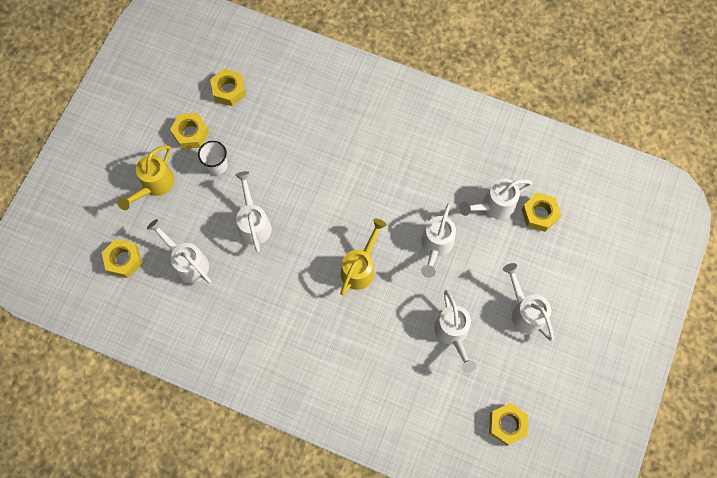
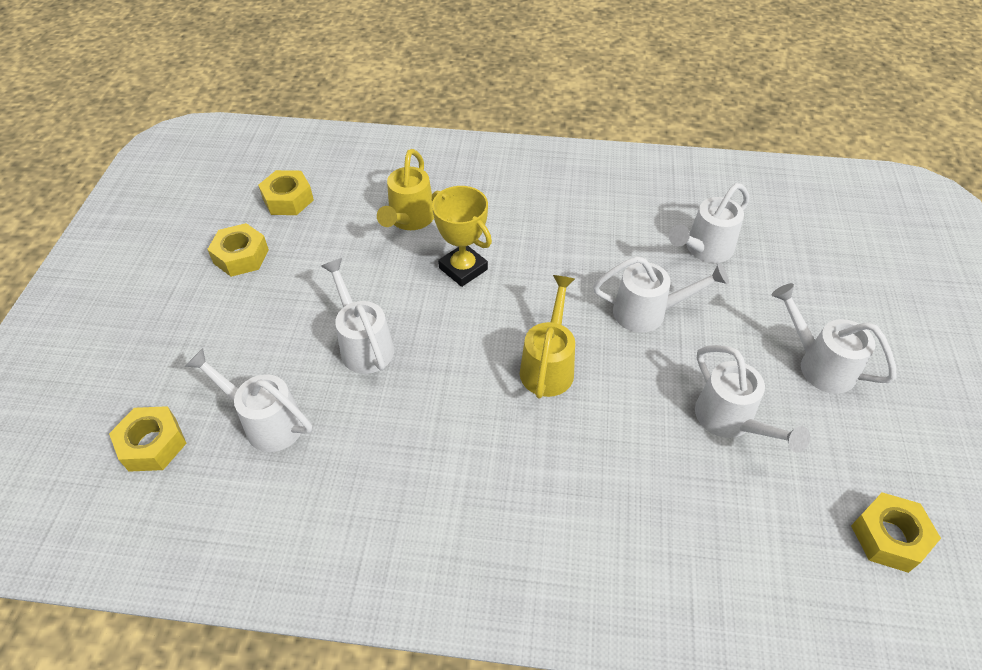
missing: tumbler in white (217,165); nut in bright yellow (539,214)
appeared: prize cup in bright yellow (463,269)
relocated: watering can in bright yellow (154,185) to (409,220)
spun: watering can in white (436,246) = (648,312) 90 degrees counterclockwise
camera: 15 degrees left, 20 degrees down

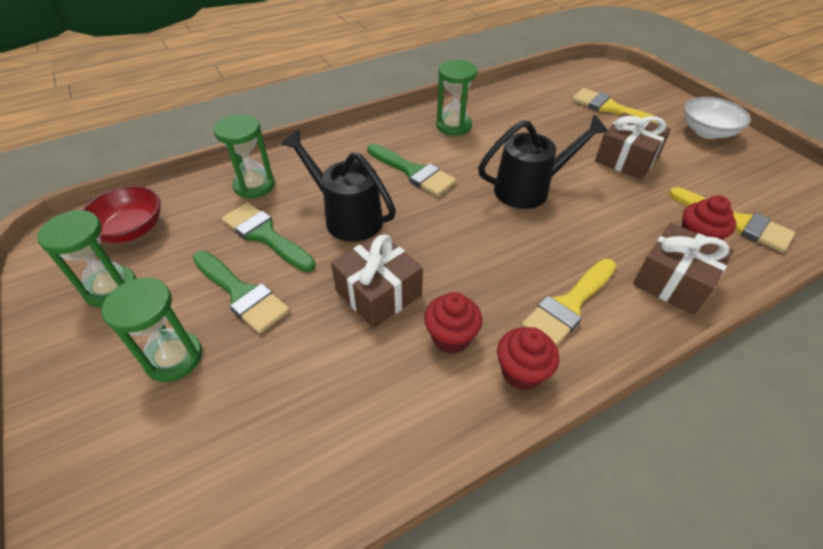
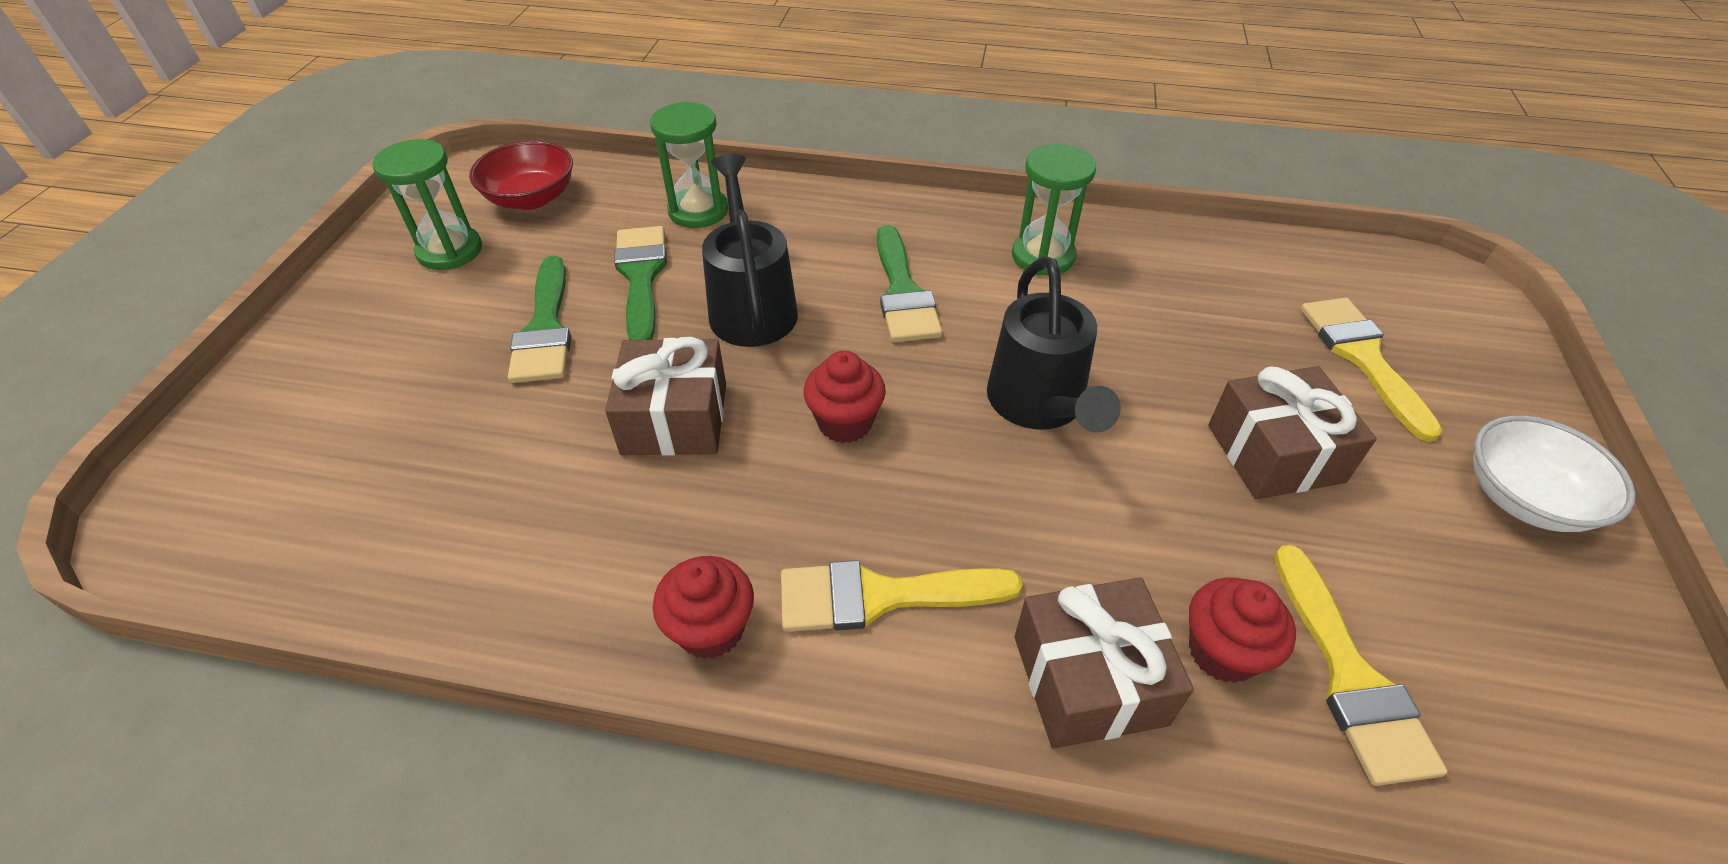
missing: sandglass in green (174,358)
relocated: muffin in scarlet (451,337) to (845,422)
spun: watering can in jet-black (530,189) = (1040,406) 60 degrees clockwise
camera: 40 degrees right, 0 degrees up

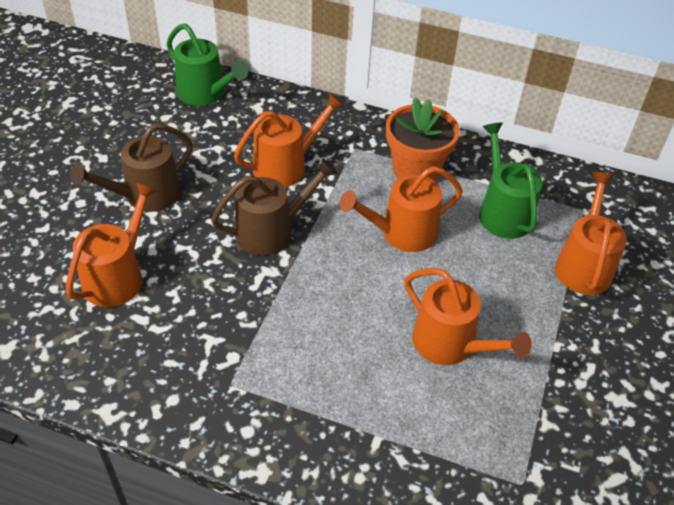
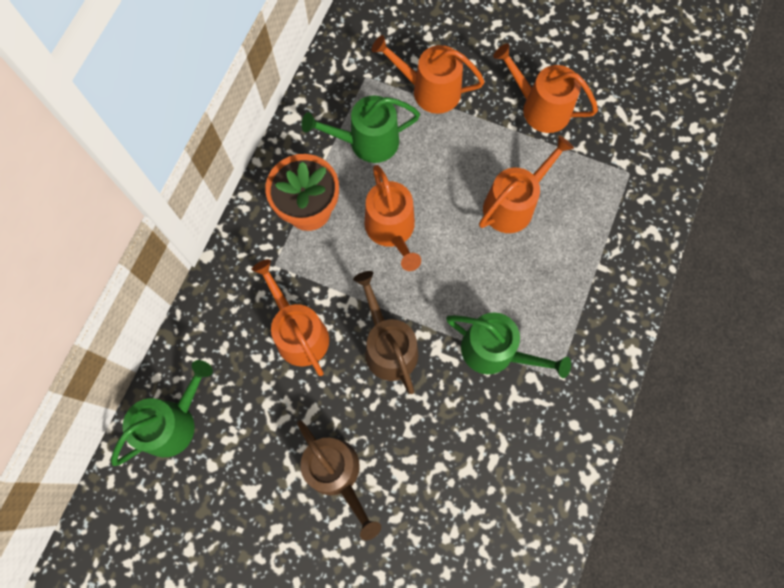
appeared: watering can in green (494,351)
relocated: watering can in orange (117,277) to (540,108)
camera: 85 degrees left, 25 degrees up

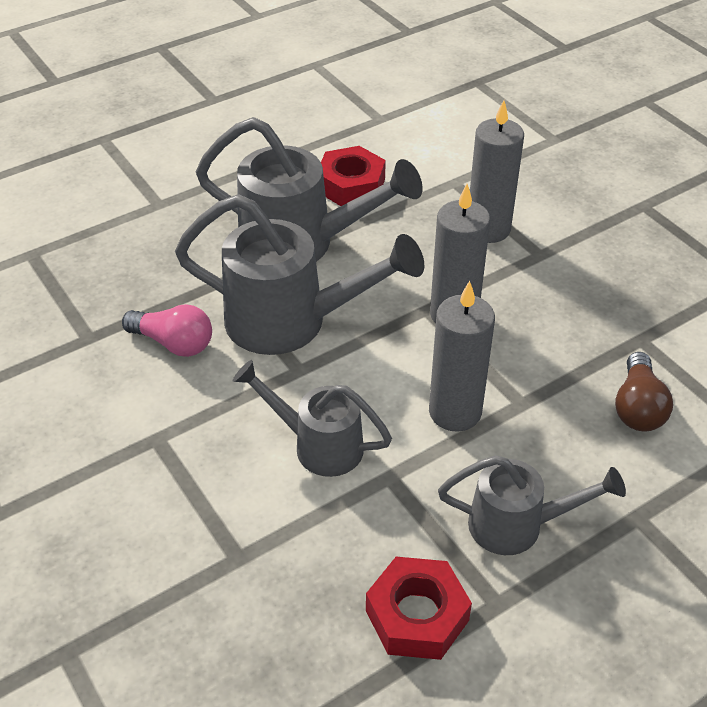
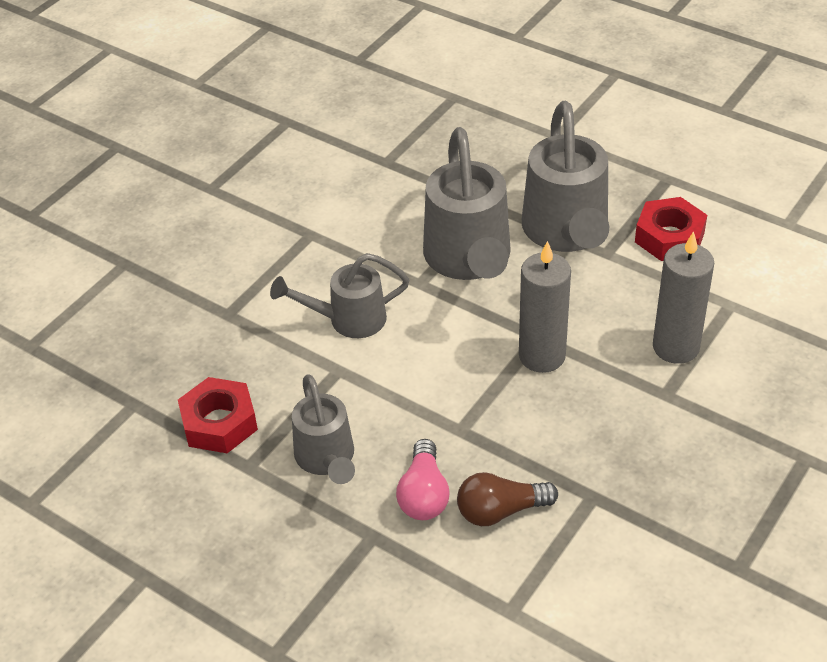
missing: wax candle in grey (455,412)
relocated: lightbulb in pink (174,343) to (424,494)
spun: watering can in grey (318,445) = (348,320) 105 degrees counterclockwise
camera: 70 degrees right, 0 degrees up

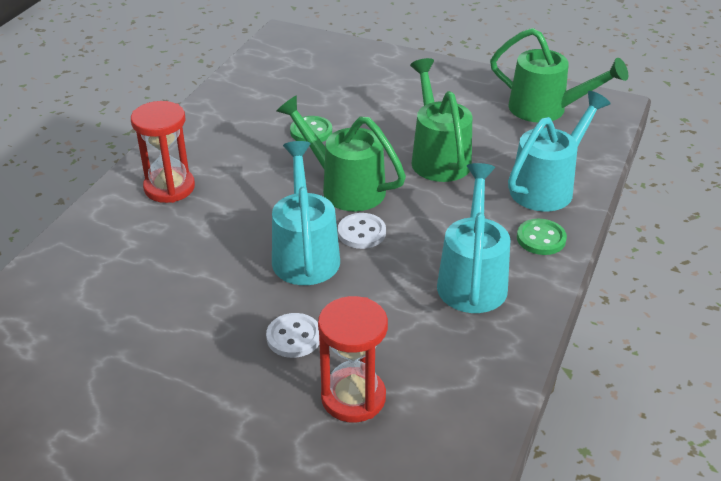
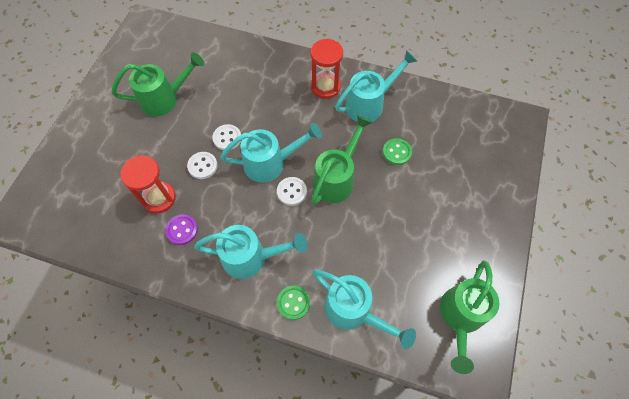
appeared: shirt button in purple (182,230); shirt button in white (227,138); watering can in teal (369,104)
relocated: watering can in green (438,157) to (164,99)
camera: 85 degrees right, 25 degrees up

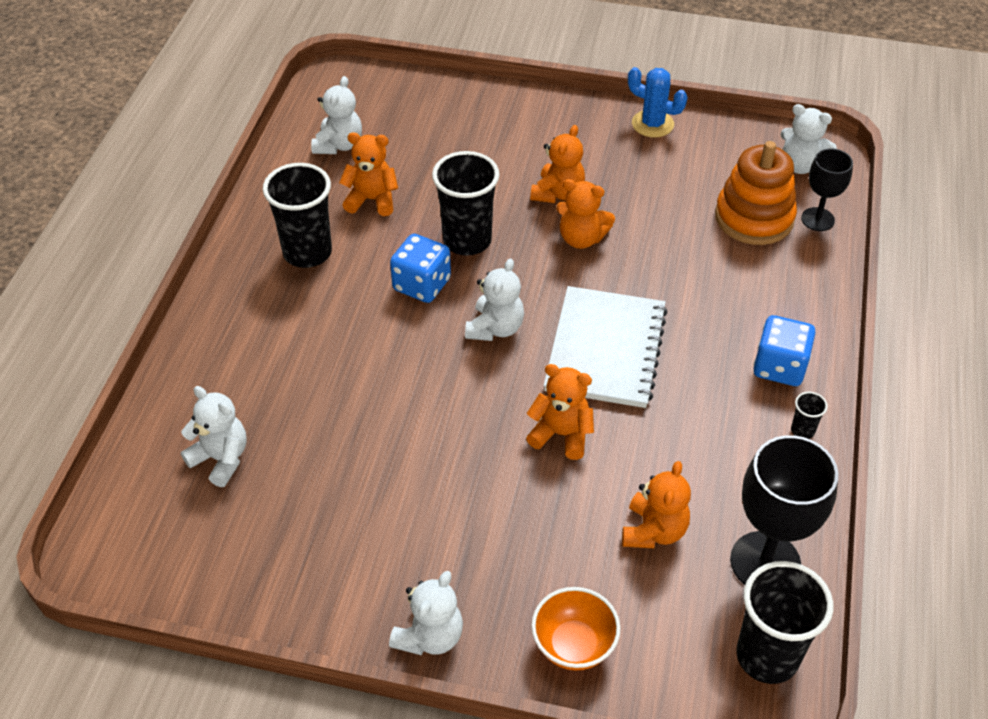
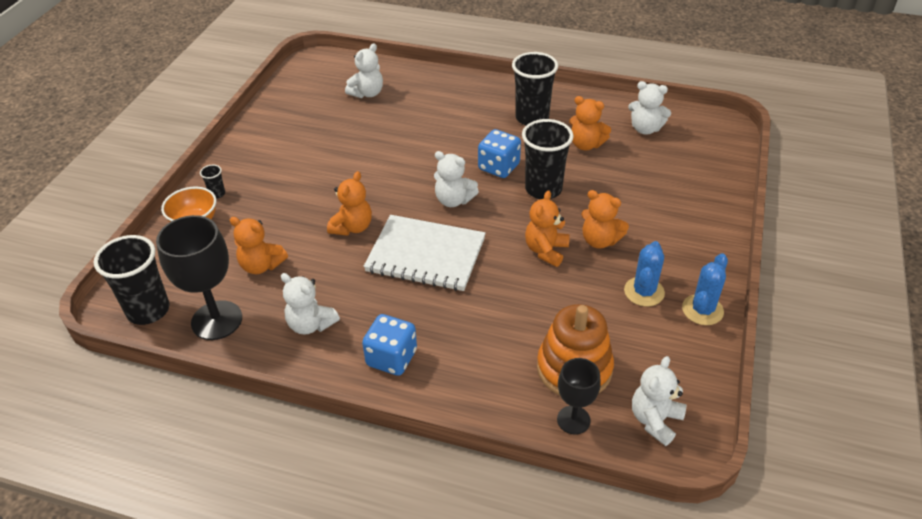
appeared: saguaro cactus in royal blue (644,292)
relocated: teddy bear in white (429,636) to (311,324); tumbler in jet-black (802,431) to (217,194)
spun: teddy bear in orange (372,200) = (586,144) 105 degrees clockwise
camera: 95 degrees right, 5 degrees down

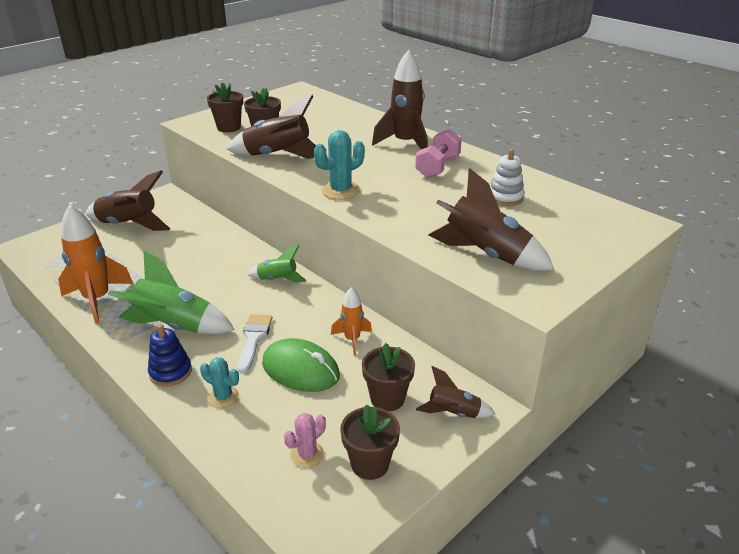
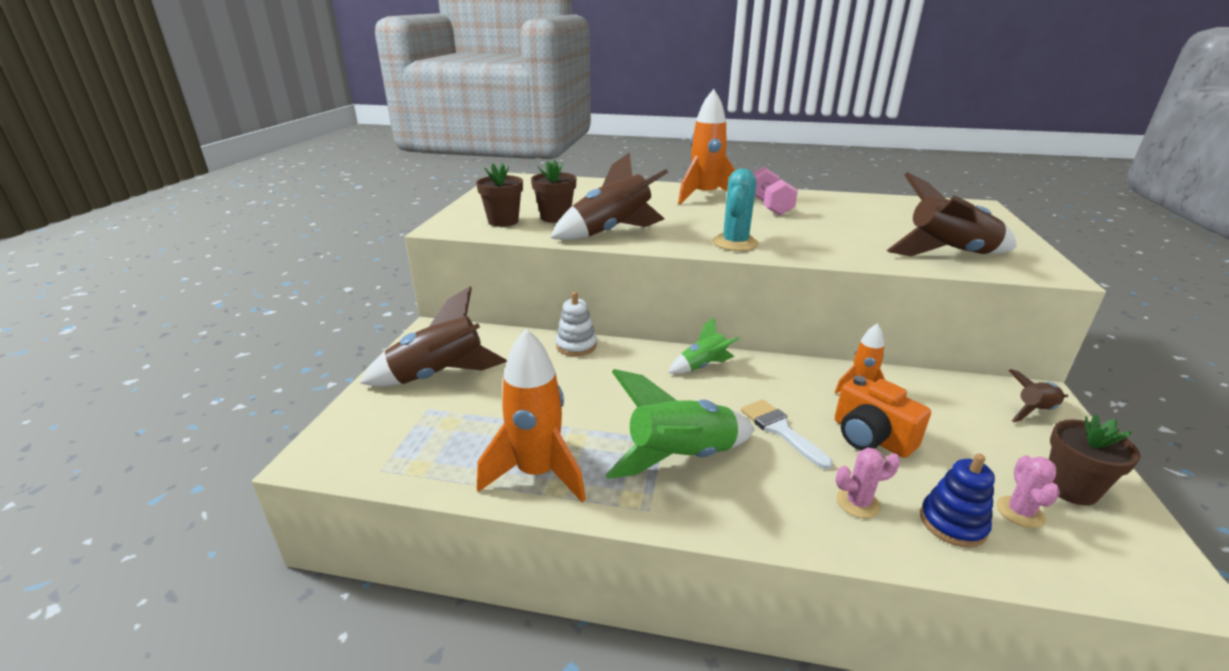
missing: flower pot in russet (387,398)
relocated: stacking toy in royal blue (170,372) to (952,523); stacking toy in white (505,197) to (576,346)
exchanged: PC mouse in green (300,370) to compact camera in orange (871,437)
colour: saguaro cactus in teal (223,397) to saguaro cactus in pink (858,503); spaceship in russet (405,144) to spaceship in orange (704,196)
camera: 35 degrees left, 5 degrees down

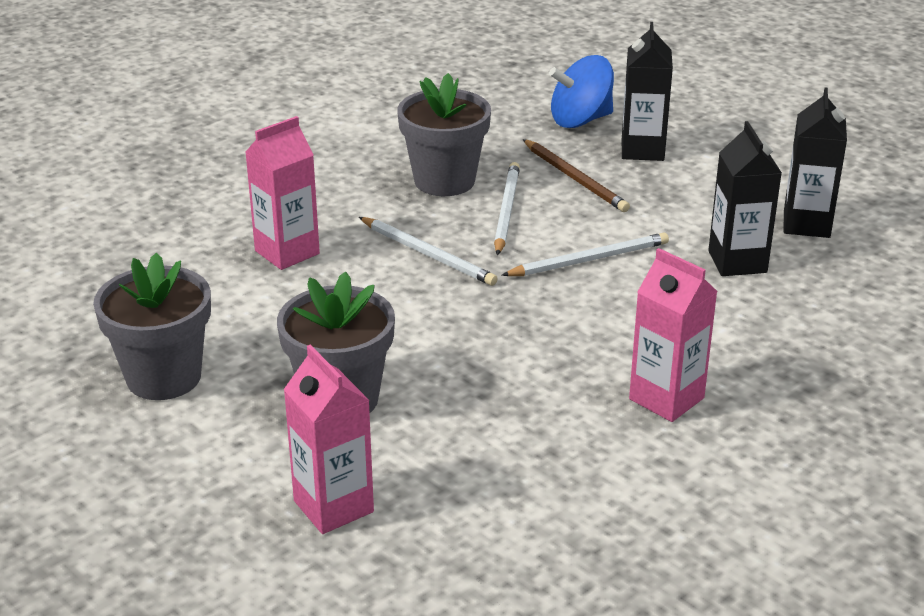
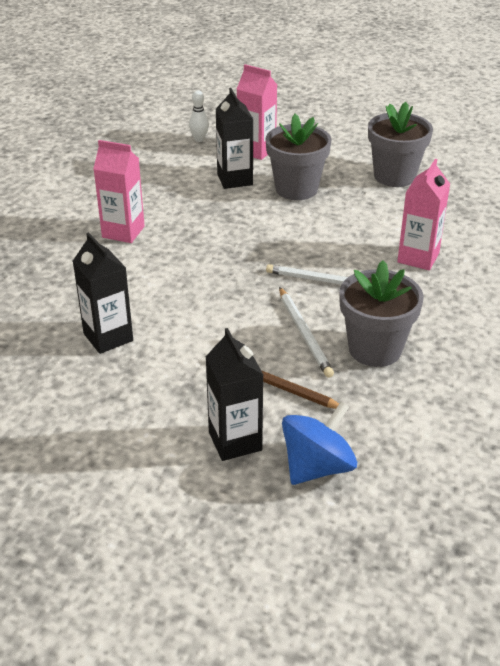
missing: lead pencil in white (589,260)
appeared: skittle in white (199,139)
relocated: carton in jet-black (806,224) to (235,179)
camera: 155 degrees right, 5 degrees up

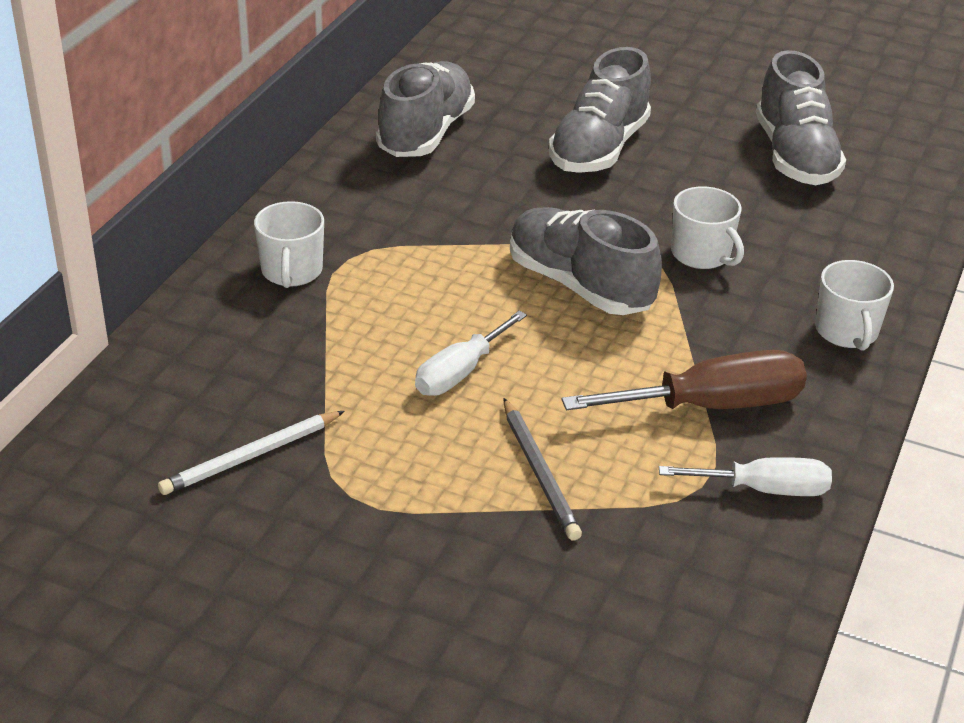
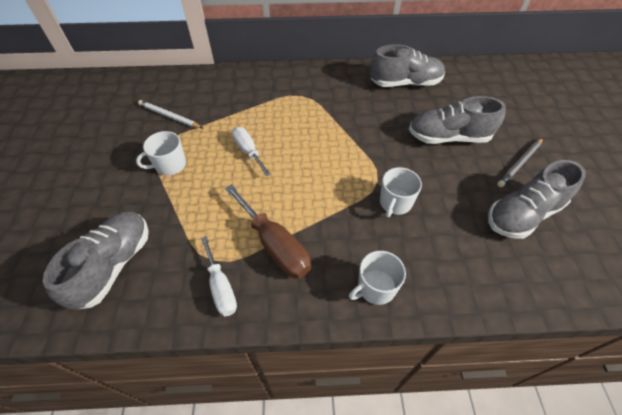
relocated: mug in white (291,271) to (170,165); lead pencil in grey (539,472) to (520,163); lace-up shoe in grey (579,285) to (113,265)
spun: flat screwdriver in white (460,372) = (248,151) 45 degrees clockwise
camera: 65 degrees right, 15 degrees up

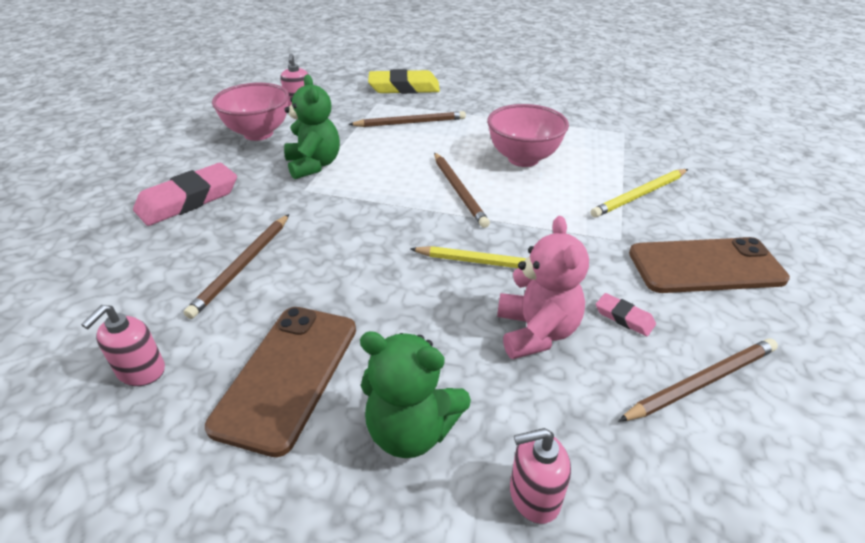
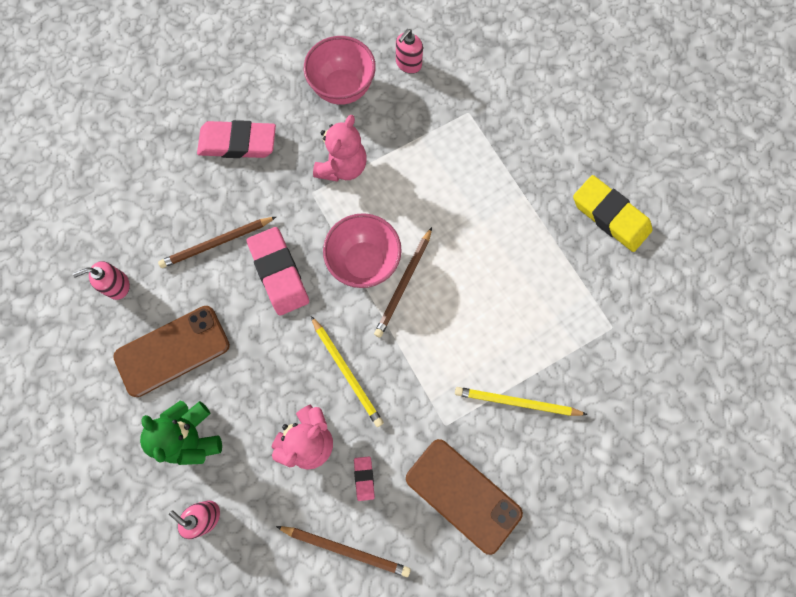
missing: lead pencil in russet (410,123)
appeared: gum eraser in pink (279,273)
relocated: gum eraser in bright yellow (404,87) to (610,216); serving bowl in pink (523,159) to (364,262)
colour: teddy bear in green (314,165) to teddy bear in pink (342,167)
camera: 45 degrees right, 35 degrees up

